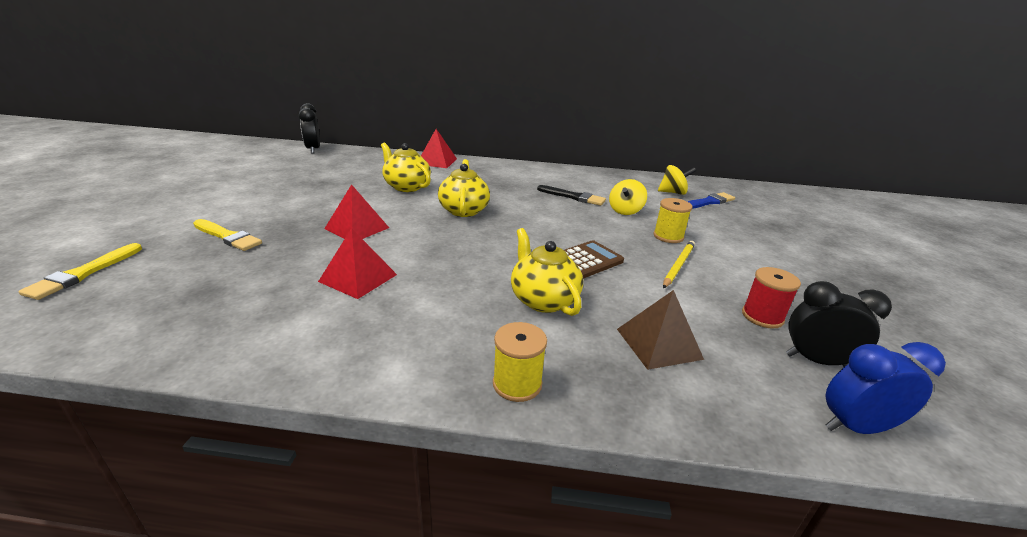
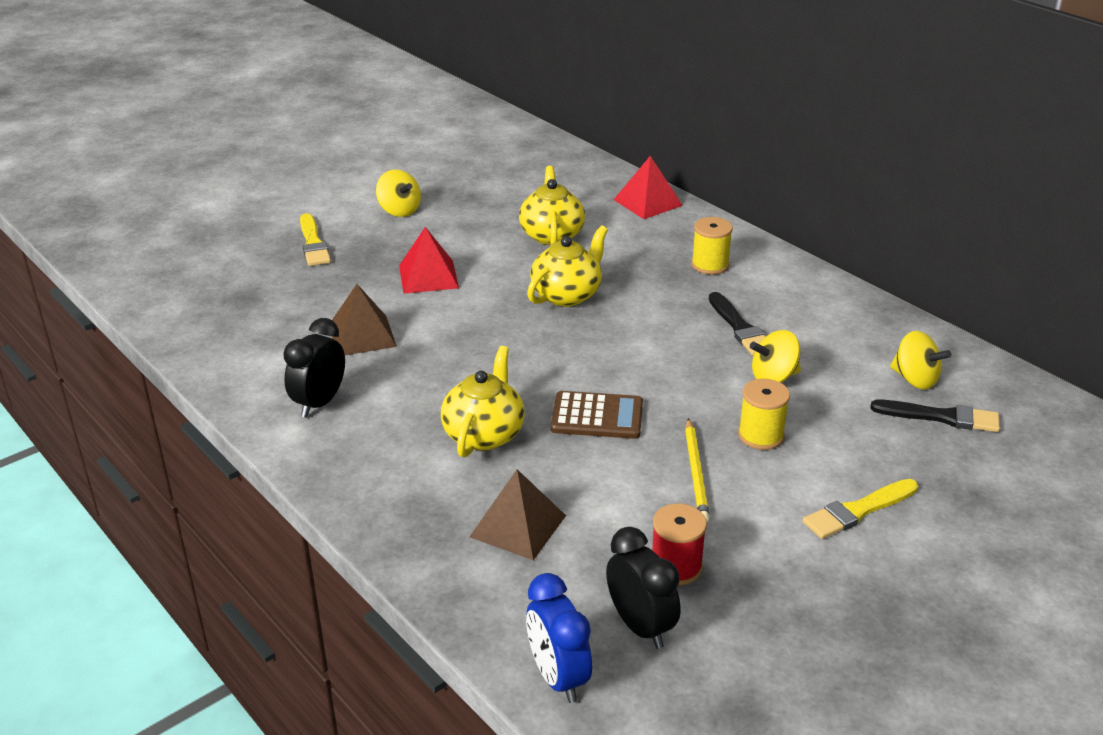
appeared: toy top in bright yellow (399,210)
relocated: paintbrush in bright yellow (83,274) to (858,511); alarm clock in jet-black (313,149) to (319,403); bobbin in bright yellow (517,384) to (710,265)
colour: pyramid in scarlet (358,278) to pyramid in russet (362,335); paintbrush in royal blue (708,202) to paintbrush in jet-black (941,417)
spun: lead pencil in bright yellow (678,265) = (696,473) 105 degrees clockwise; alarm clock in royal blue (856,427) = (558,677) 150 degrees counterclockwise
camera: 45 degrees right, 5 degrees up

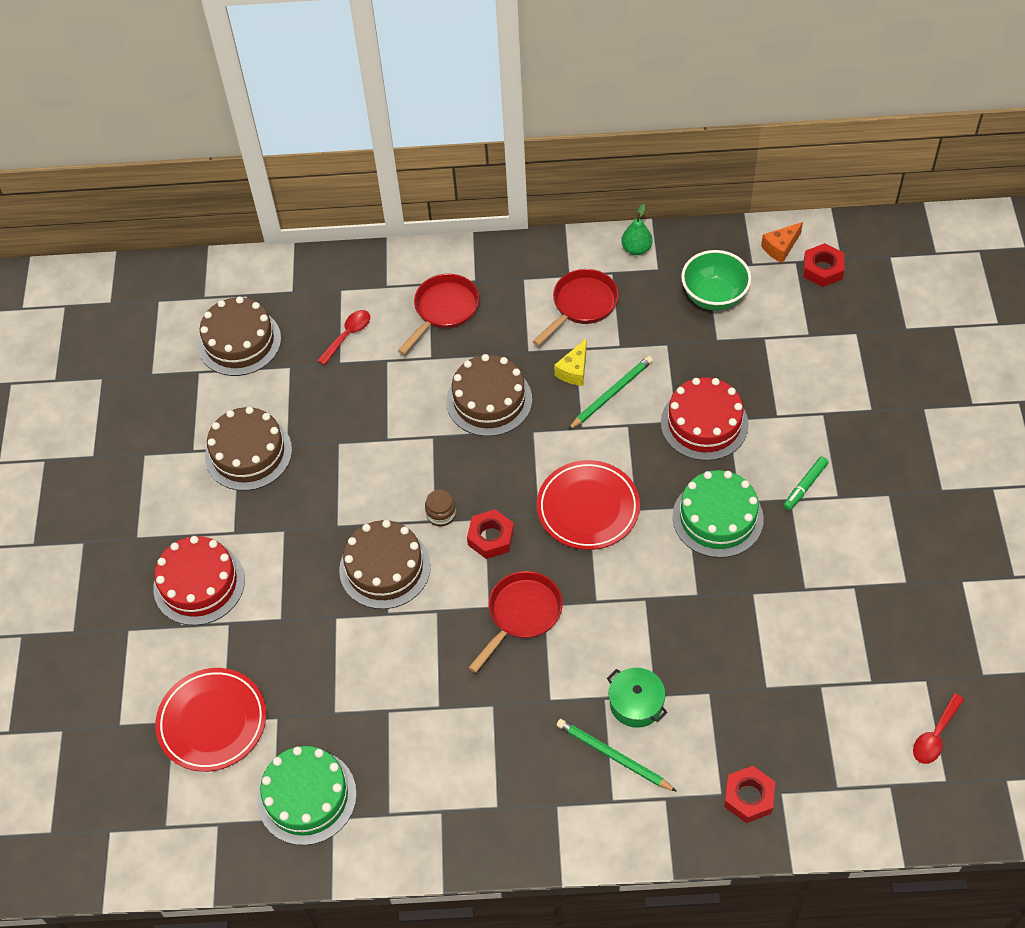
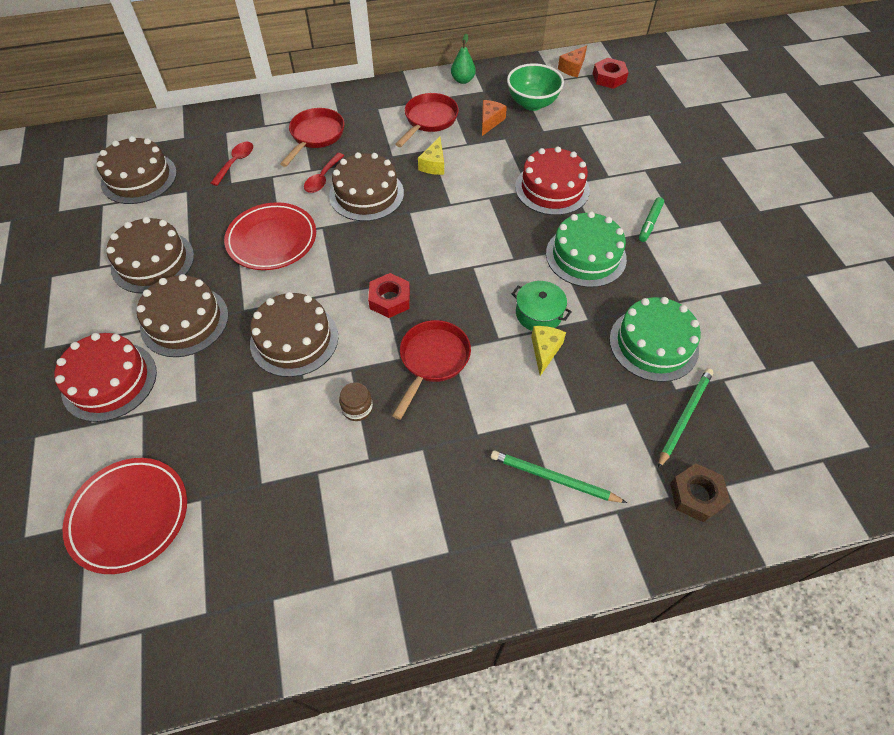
appeared: layer cake in russet (184,321); cheese wedge in orange (490,121); cheese wedge in bright yellow (545,351)
relocated: layer cake in green (307,797) to (653,344); jam jar in russet (441,514) to (357,408); dinner plate in scarlet (588,508) to (272,240); lead pencil in green (611,394) to (684,416); cooking pot in green (636,703) to (539,314); tablespoon in scarlet (935,736) to (322,178)
colour: nut in scarlet (748,797) to nut in russet (696,495)
camera: 15 degrees left, 0 degrees up

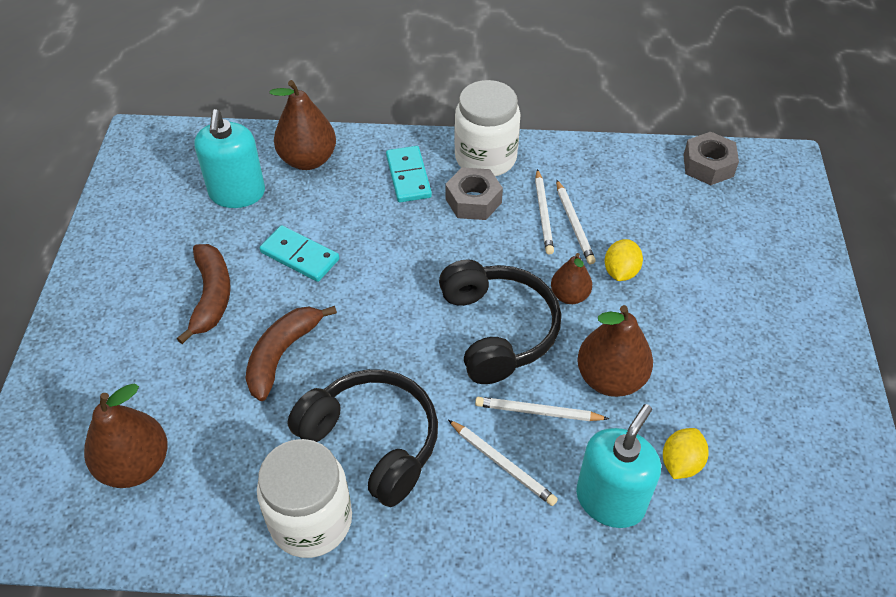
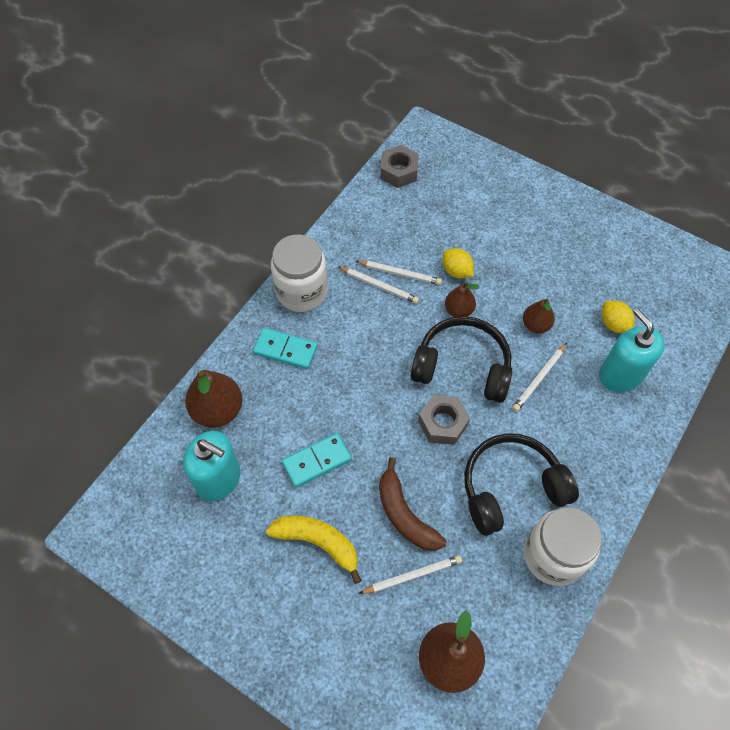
relocated: nut in grey (473,201) to (442,423); lead pencil in white (502,464) to (412,575)
colour: toy banana in russet (211,296) to toy banana in bright yellow (318,542)
size: pear in russet (610,378) = (535,325) x0.60
camera: 60 degrees left, 10 degrees up

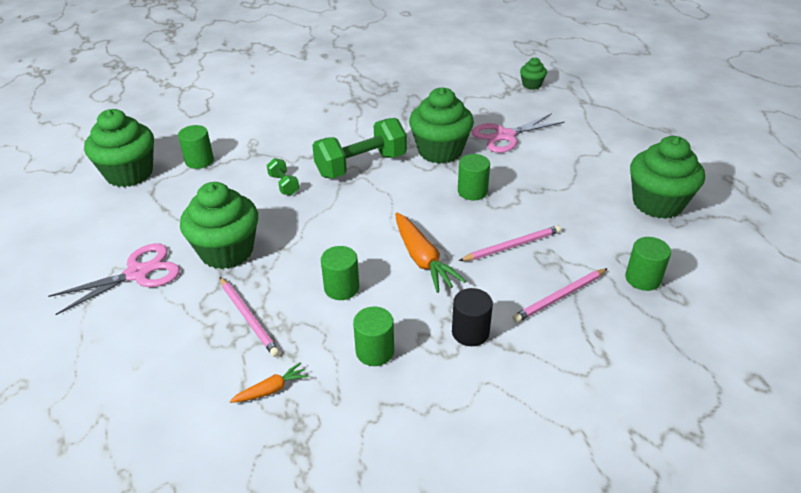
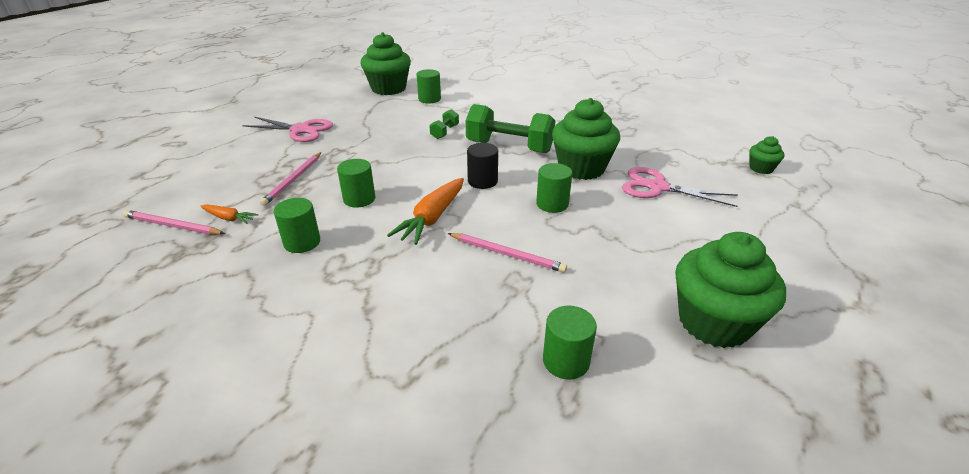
missing: muffin in green (227,251)
relocated: solid cylinder in jet-black (470,332) to (482,181); lead pencil in pink (560,297) to (173,226)
camera: 50 degrees right, 5 degrees down

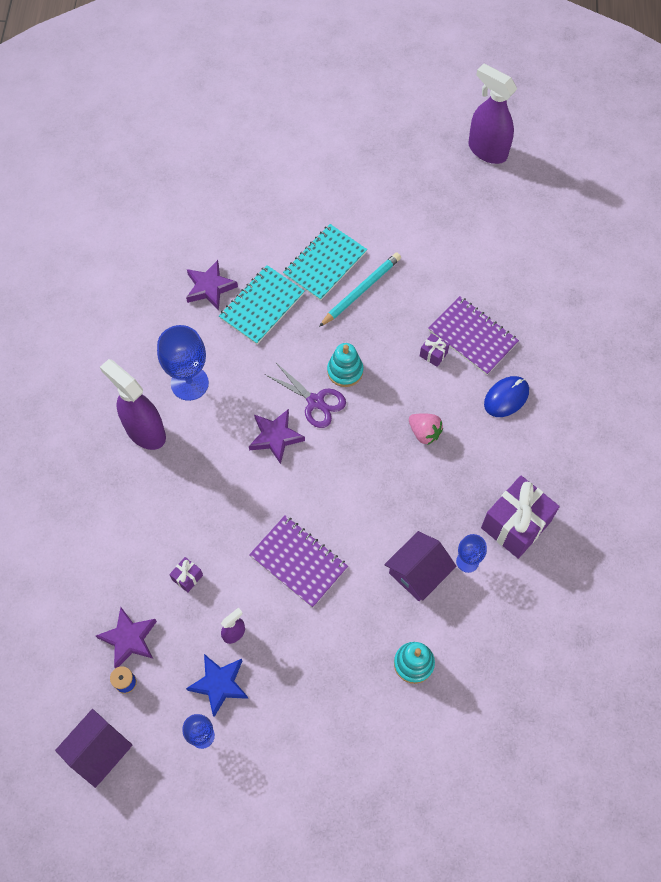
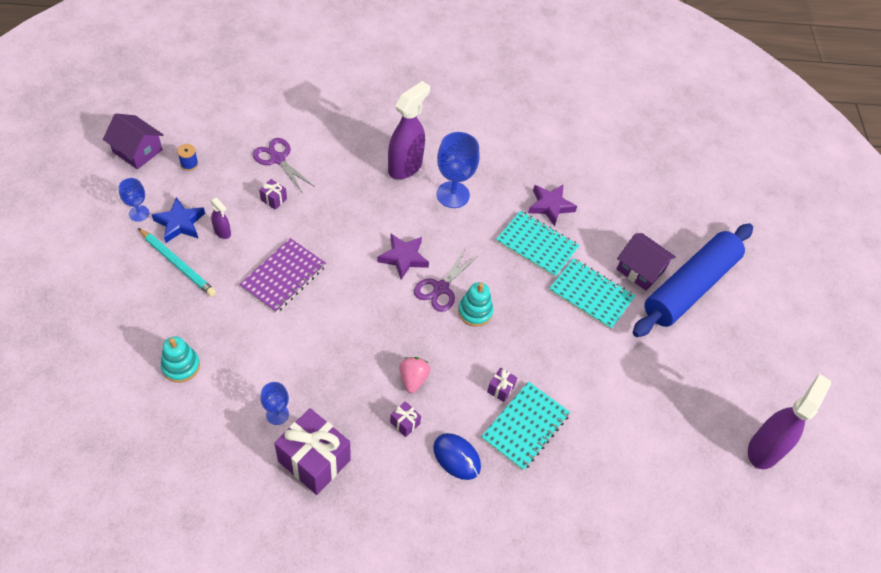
missing: star in purple (129,639)
appeared: shears in purple (278,159); present in purple (405,423); rolling pin in royal blue (690,287)
relocated: lead pencil in teal (361,290) to (177,264); cottage in purple (418,572) to (640,269)
colour: exercise book in purple (472,337) to exercise book in teal (525,426)
spun: toy strawberry in pink (424,432) = (413,379) 150 degrees clockwise
camera: 80 degrees right, 10 degrees down

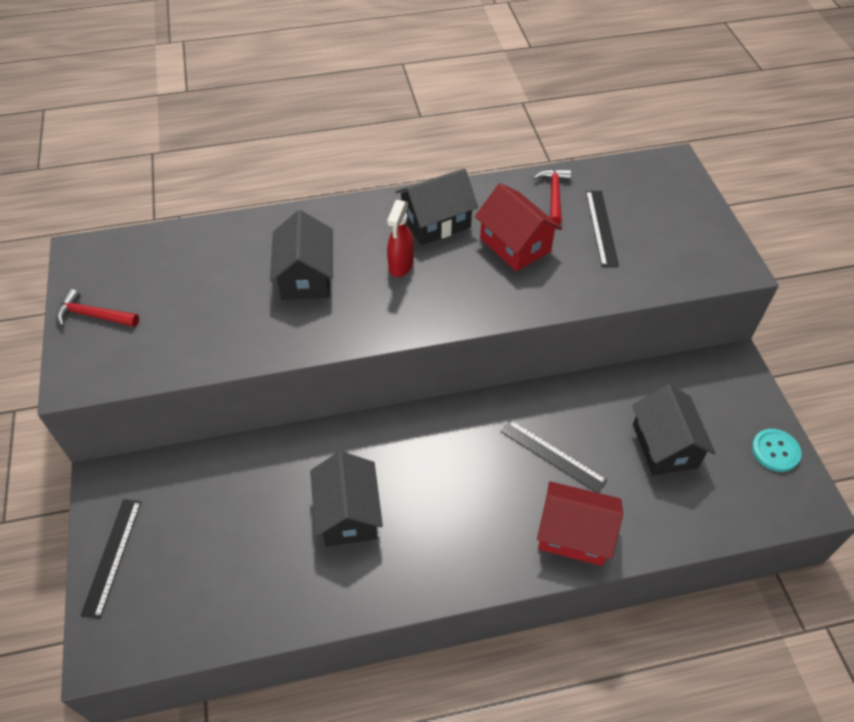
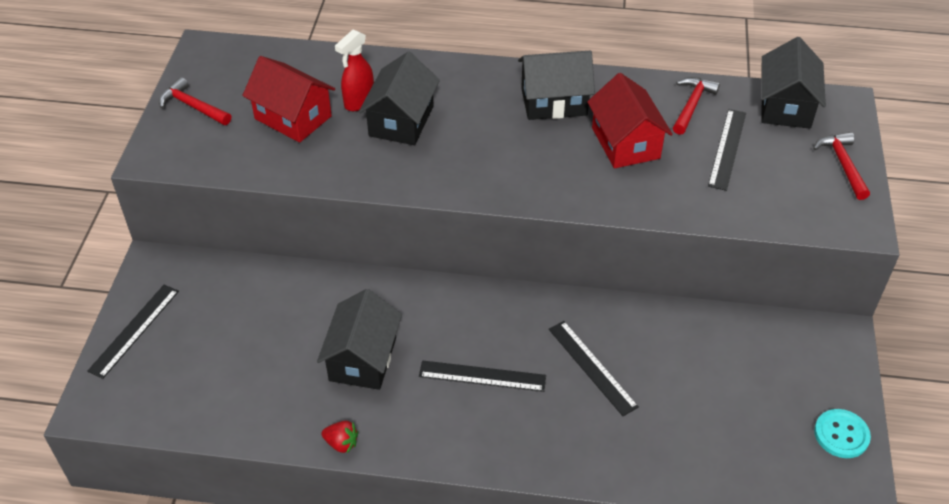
appeared: toy strawberry in scarlet (341,443); straightedge in jet-black (482,376); hammer in scarlet (842,164)
relocated: spray cleaner in scarlet (400,266) to (359,102); cottage in scarlet (574,534) to (293,117); cottage in jet-black (665,445) to (785,106)
camera: 20 degrees right, 5 degrees down

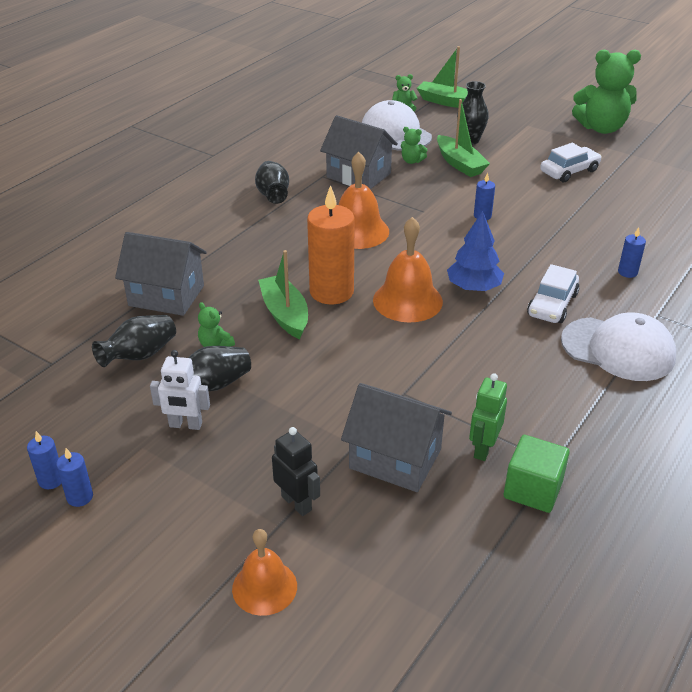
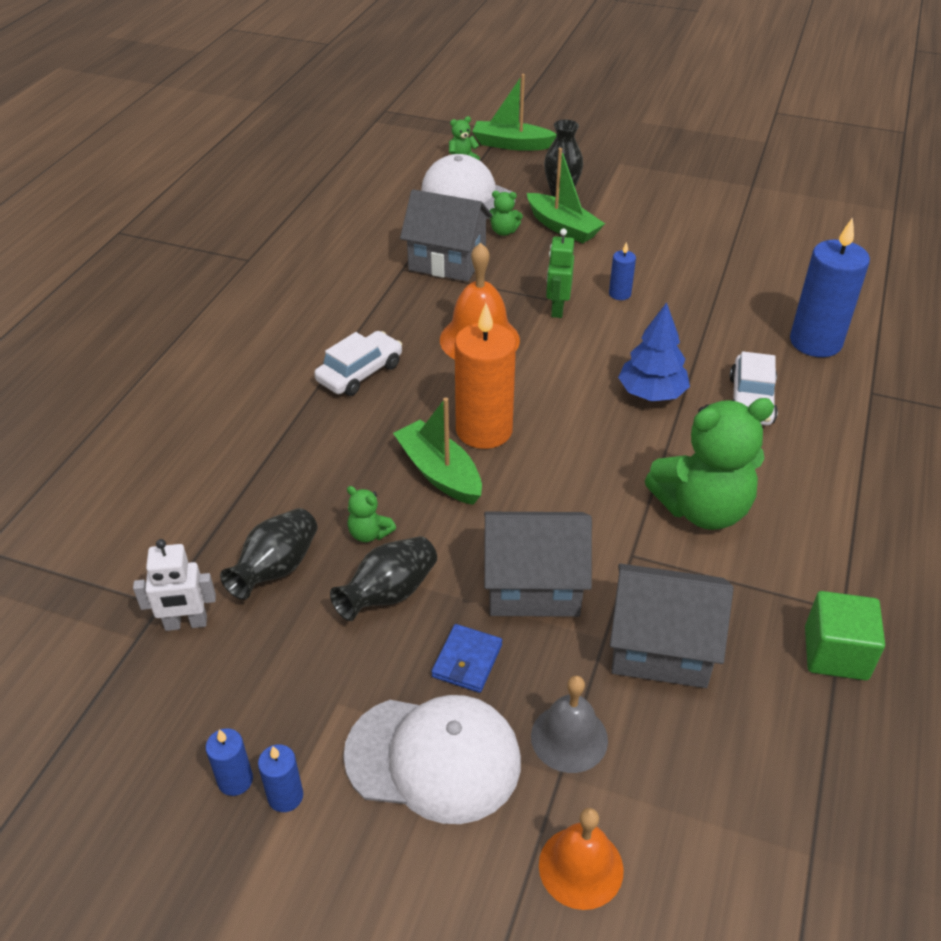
missing: tall vase in jet-black (273,195); school bell in orange (407,300)
appeared: wallet in royal blue (467,661)
relocated: cottage in grey (166,295) to (533,586); robot figure in white (185,425) to (186,623); robot figure in green (483,449) to (557,309); toy car in white (569,171) to (360,373); baseball cap in white (618,349) to (433,758); teddy bear in green (601,128) to (702,509)
exchanged: robot figure in jet-black (297,503) to school bell in grey (569,738)
size: wax candle in royal blue (627,272) = (815,342) x2.20
camera: 15 degrees left, 5 degrees up

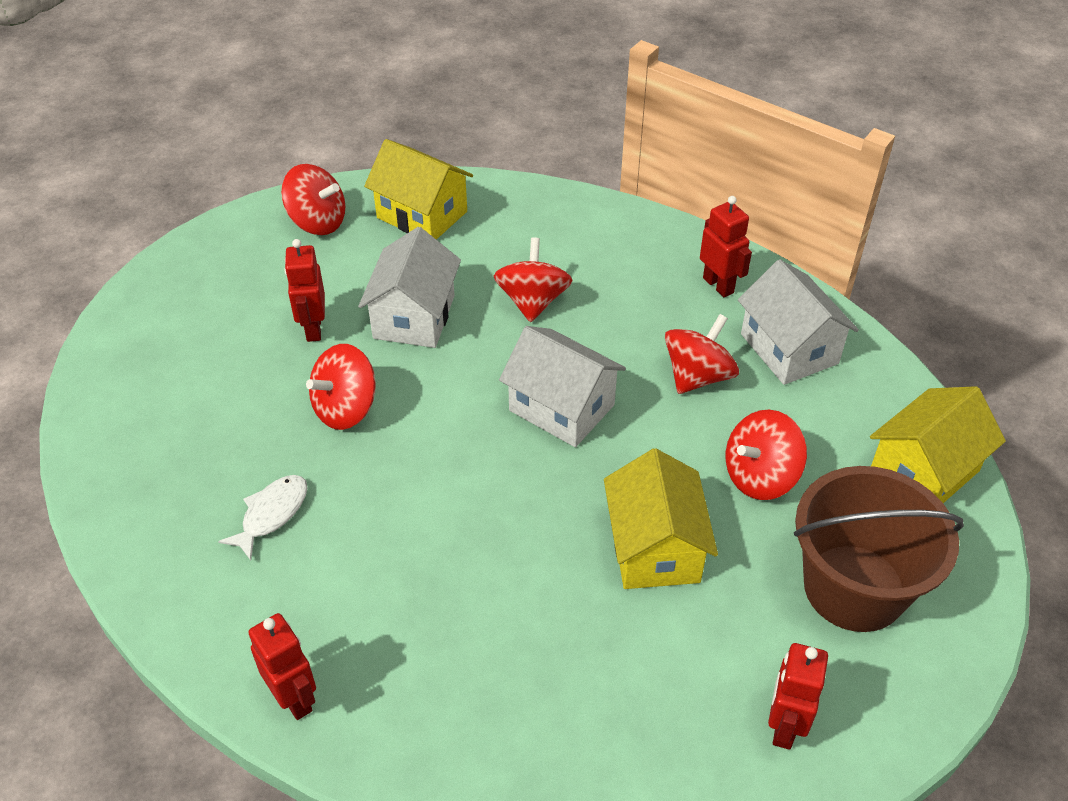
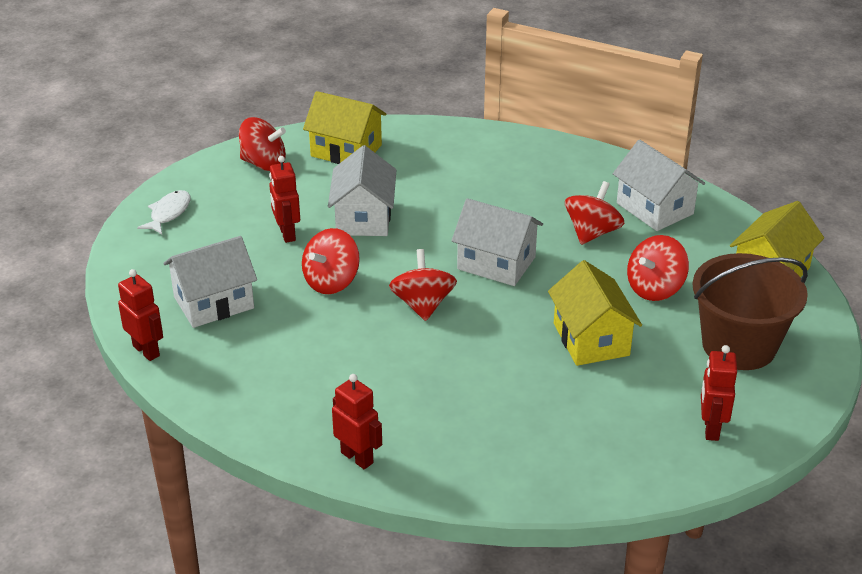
appeared: cottage in white (214,302)
relocated: toy fish in white (271,514) to (168,213); toy top in scarlet (533,301) to (423,305); robot figure in scarlet (718,285) to (146,351)
camera: 10 degrees left, 10 degrees down

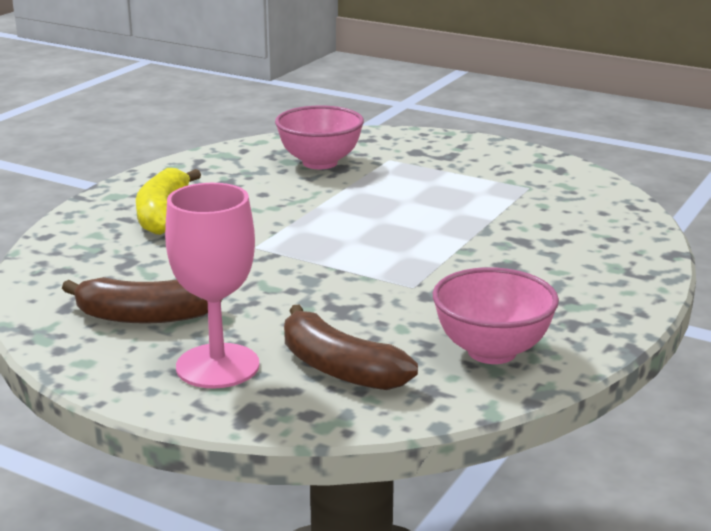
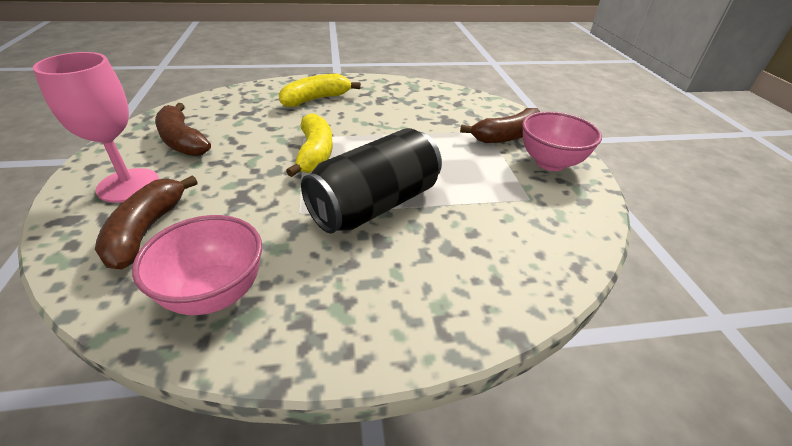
appeared: toy banana in bright yellow (315,154); tin in jet-black (375,205); toy banana in russet (507,136)
relocated: serving bowl in pink (320,163) to (550,163)
camera: 50 degrees right, 15 degrees up

